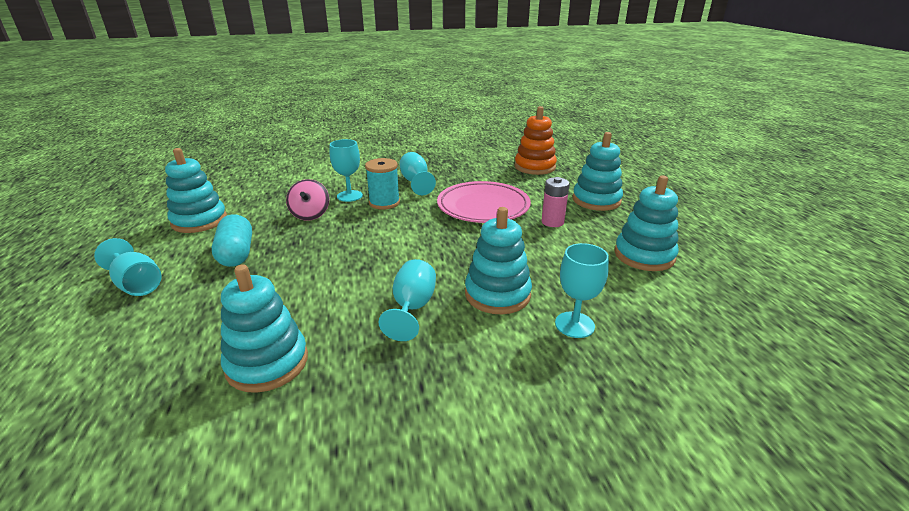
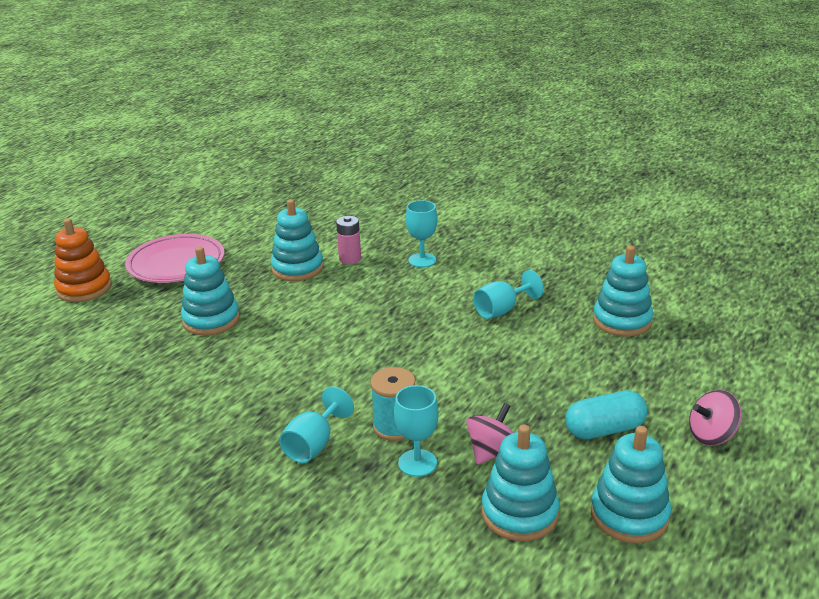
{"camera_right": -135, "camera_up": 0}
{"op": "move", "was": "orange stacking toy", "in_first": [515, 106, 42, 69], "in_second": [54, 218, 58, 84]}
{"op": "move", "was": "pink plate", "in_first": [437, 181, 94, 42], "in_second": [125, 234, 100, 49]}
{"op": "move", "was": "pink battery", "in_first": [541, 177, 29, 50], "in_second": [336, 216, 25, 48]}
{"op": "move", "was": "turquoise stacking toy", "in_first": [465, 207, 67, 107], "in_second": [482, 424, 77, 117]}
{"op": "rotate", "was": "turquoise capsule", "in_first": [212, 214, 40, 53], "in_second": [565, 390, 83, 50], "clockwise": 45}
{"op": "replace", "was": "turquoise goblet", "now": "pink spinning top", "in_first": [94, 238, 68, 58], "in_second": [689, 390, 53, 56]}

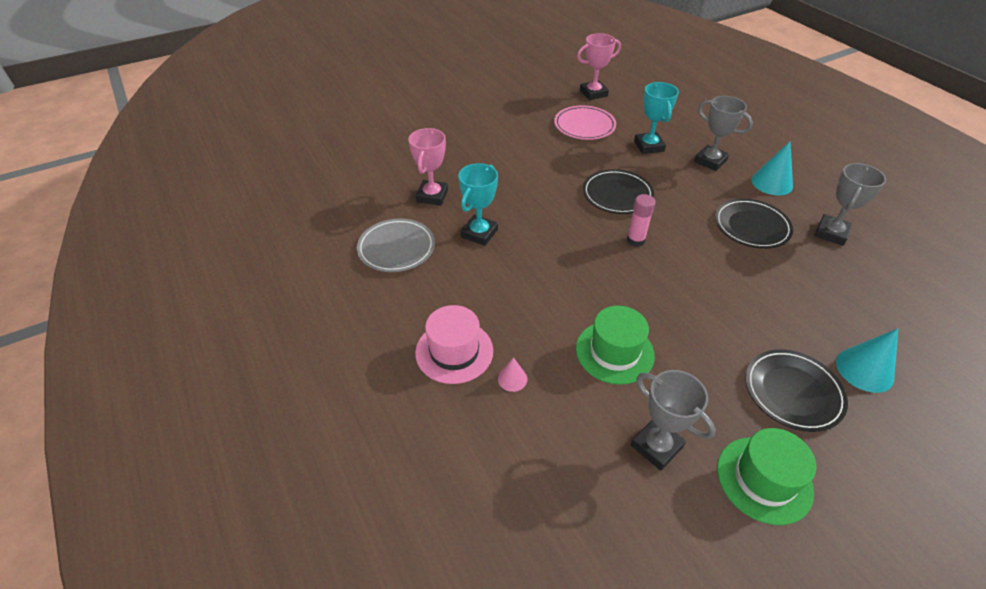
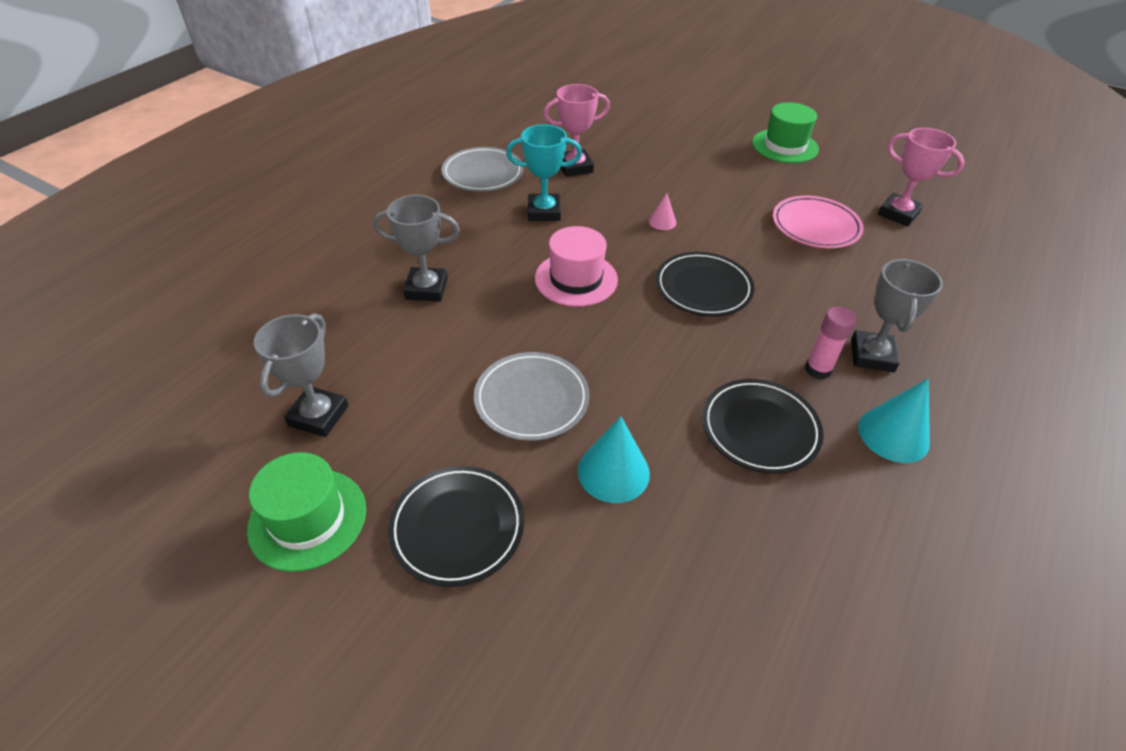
{"camera_right": 60, "camera_up": 0}
{"op": "move", "was": "grey trophy", "in_first": [814, 163, 72, 83], "in_second": [373, 195, 87, 107]}
{"op": "insert", "now": "grey plate", "in_second": [474, 352, 116, 89]}
{"op": "move", "was": "pink hat", "in_first": [415, 305, 78, 79], "in_second": [535, 226, 83, 81]}
{"op": "move", "was": "turquoise cone", "in_first": [836, 328, 62, 65], "in_second": [578, 416, 72, 87]}
{"op": "move", "was": "pink cone", "in_first": [498, 357, 29, 35], "in_second": [649, 193, 27, 37]}
{"op": "move", "was": "green hat", "in_first": [576, 306, 79, 79], "in_second": [752, 102, 67, 61]}
{"op": "move", "was": "pink glue stick", "in_first": [627, 194, 29, 53], "in_second": [805, 306, 51, 74]}
{"op": "delete", "was": "turquoise trophy", "in_first": [634, 82, 45, 72]}

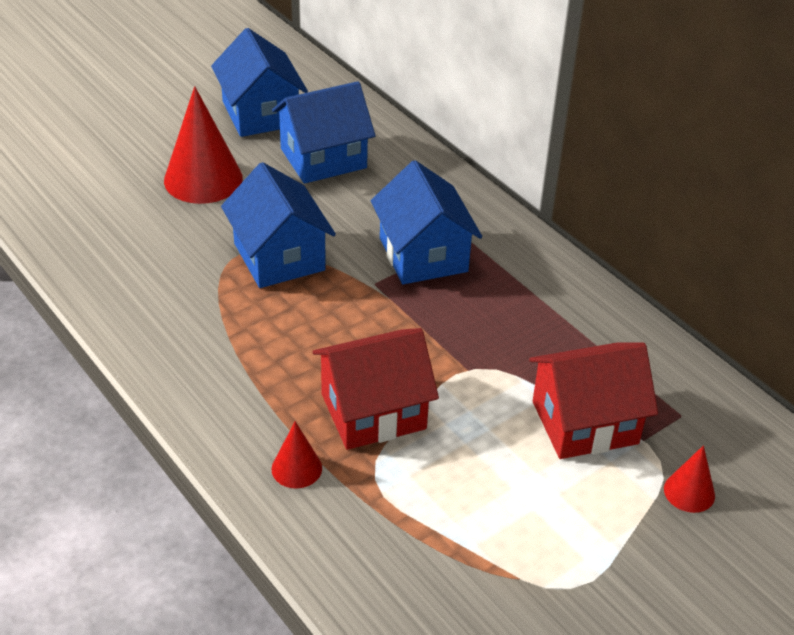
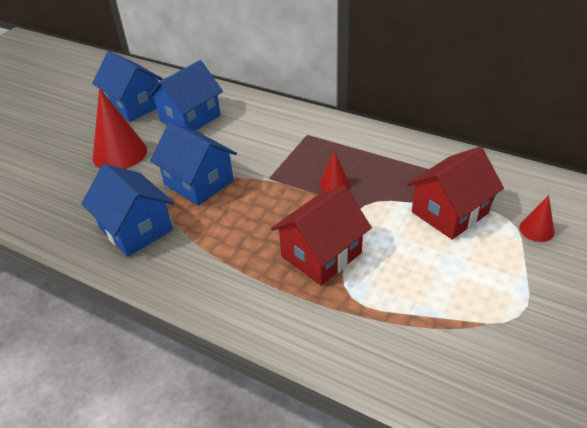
{"camera_right": -20, "camera_up": 0}
{"op": "move", "was": "blue house", "in_first": [371, 160, 111, 124], "in_second": [82, 164, 92, 93]}
{"op": "move", "was": "red cone", "in_first": [271, 421, 51, 68], "in_second": [319, 151, 30, 41]}

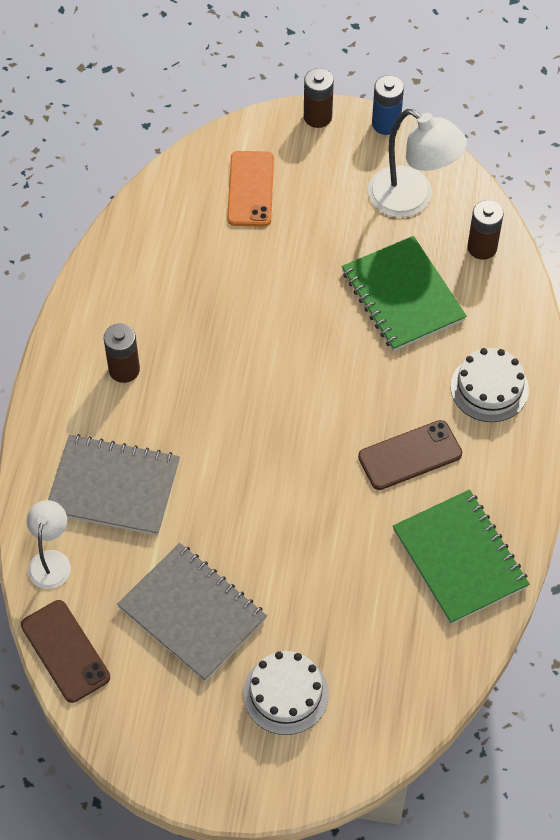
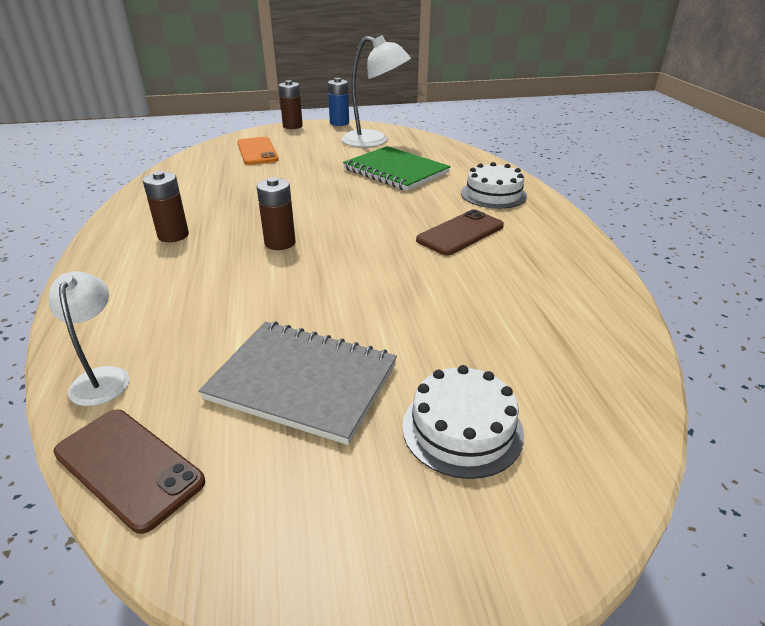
{"camera_right": -20, "camera_up": -25}
{"op": "move", "was": "brown battery", "in_first": [467, 200, 37, 60], "in_second": [257, 177, 38, 73]}
{"op": "delete", "was": "grey notebook", "in_first": [48, 434, 132, 102]}
{"op": "delete", "was": "green notebook", "in_first": [393, 490, 137, 134]}

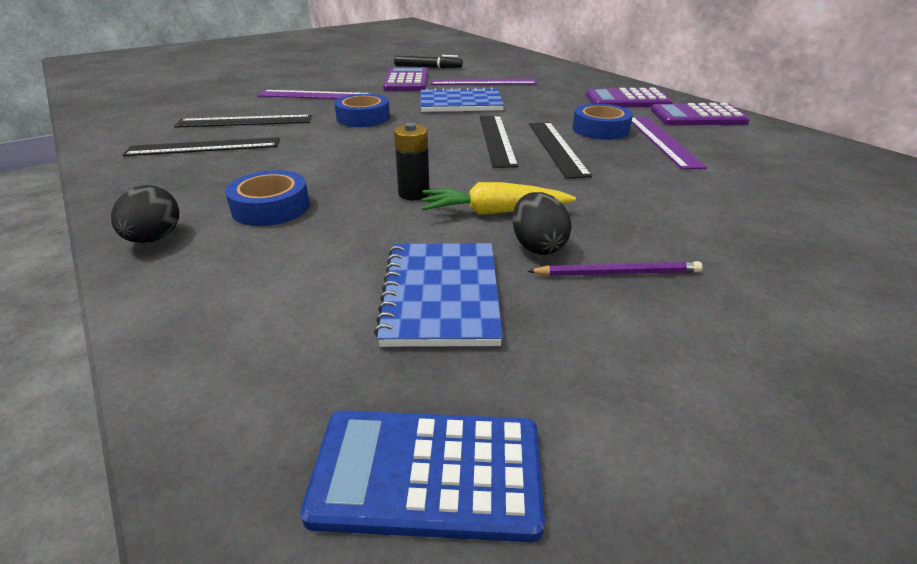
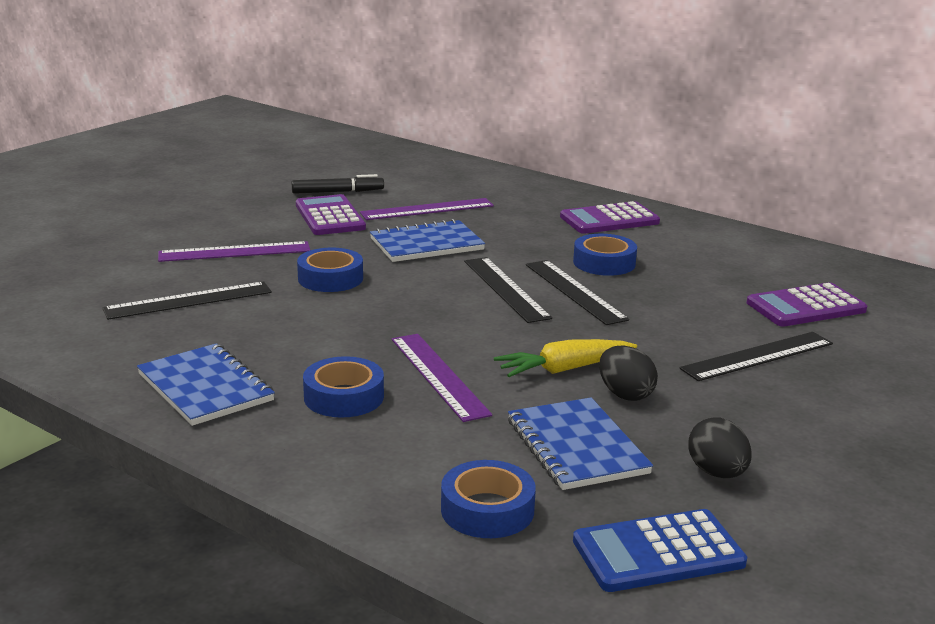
{"camera_right": -20, "camera_up": -10}
{"op": "insert", "now": "blue notebook", "in_second": [137, 343, 138, 83]}
{"op": "move", "was": "purple ruler", "in_first": [631, 117, 76, 53], "in_second": [392, 334, 100, 88]}
{"op": "insert", "now": "blue tape", "in_second": [441, 460, 95, 78]}
{"op": "move", "was": "black ruler", "in_first": [123, 137, 157, 19], "in_second": [679, 332, 154, 49]}
{"op": "move", "was": "black egg", "in_first": [111, 185, 68, 58], "in_second": [688, 417, 64, 61]}
{"op": "move", "was": "purple calculator", "in_first": [651, 103, 99, 23], "in_second": [747, 282, 120, 44]}
{"op": "delete", "was": "black battery", "in_first": [394, 123, 36, 77]}
{"op": "delete", "was": "purple pencil", "in_first": [527, 261, 175, 15]}

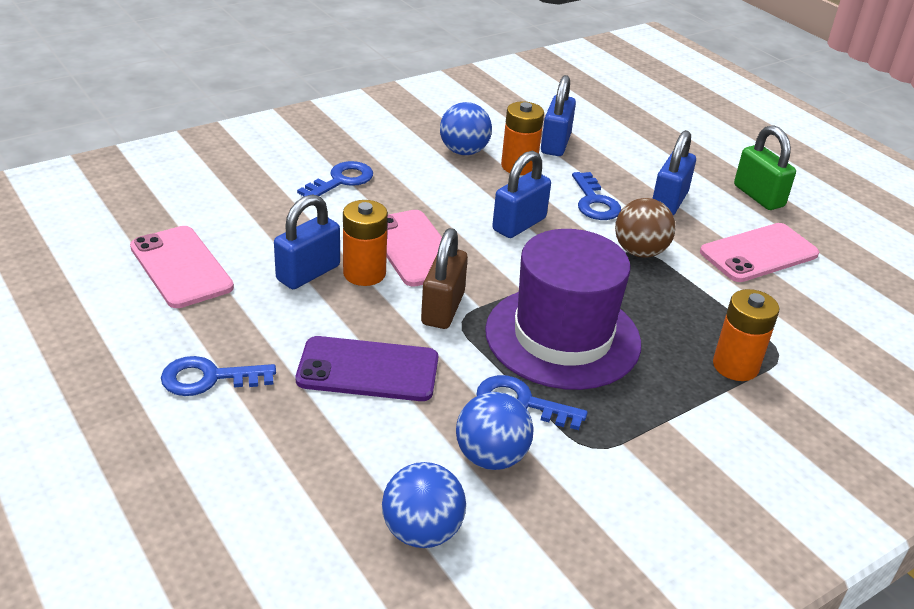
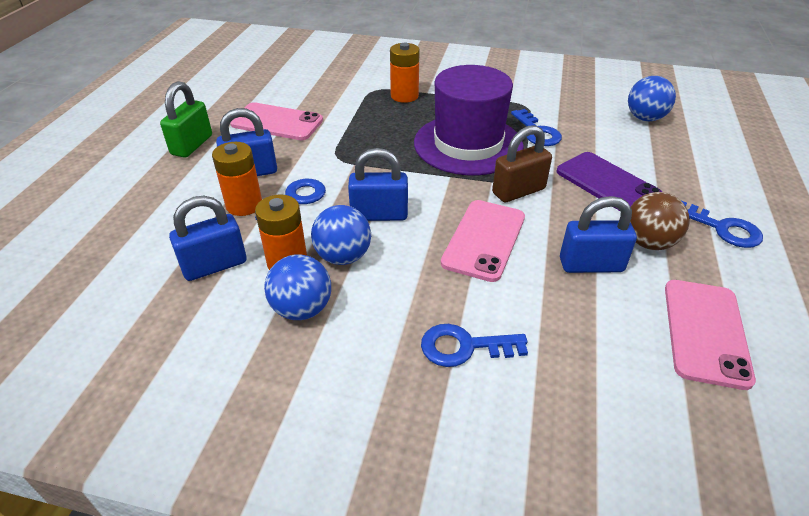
{"camera_right": -130, "camera_up": 5}
{"op": "move", "was": "orange battery", "in_first": [343, 200, 45, 86], "in_second": [212, 142, 50, 74]}
{"op": "move", "was": "blue ball", "in_first": [456, 392, 78, 78], "in_second": [311, 205, 60, 60]}
{"op": "move", "was": "brown ball", "in_first": [615, 198, 61, 60], "in_second": [630, 192, 60, 58]}

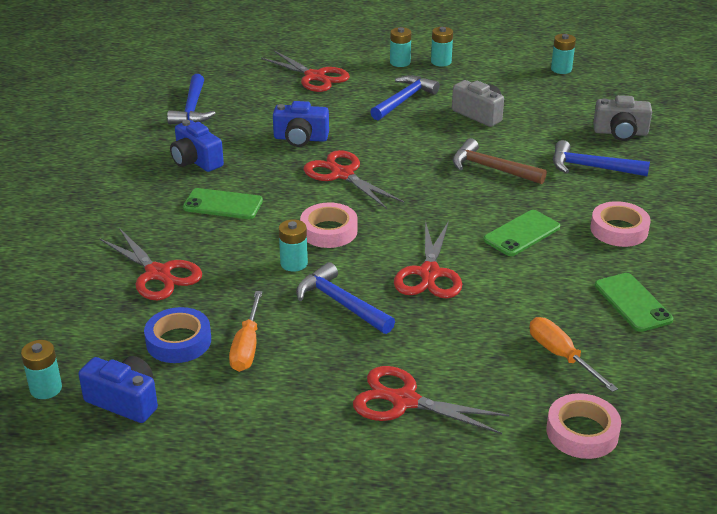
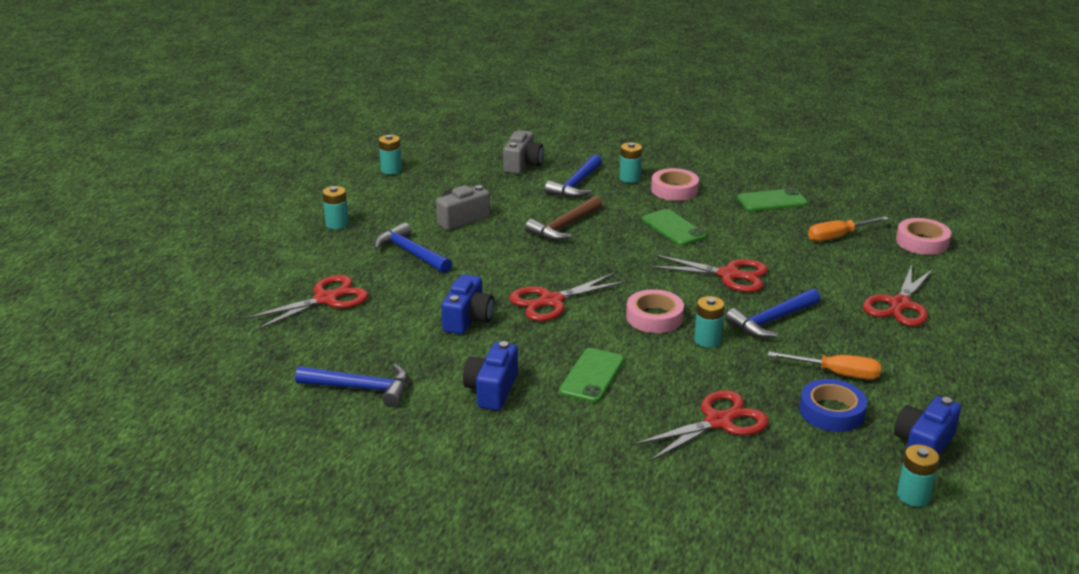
{"camera_right": -80, "camera_up": -5}
{"op": "rotate", "was": "blue camera", "in_first": [170, 120, 54, 52], "in_second": [463, 341, 55, 69], "clockwise": 135}
{"op": "move", "was": "turquoise battery", "in_first": [390, 27, 21, 40], "in_second": [620, 142, 22, 41]}

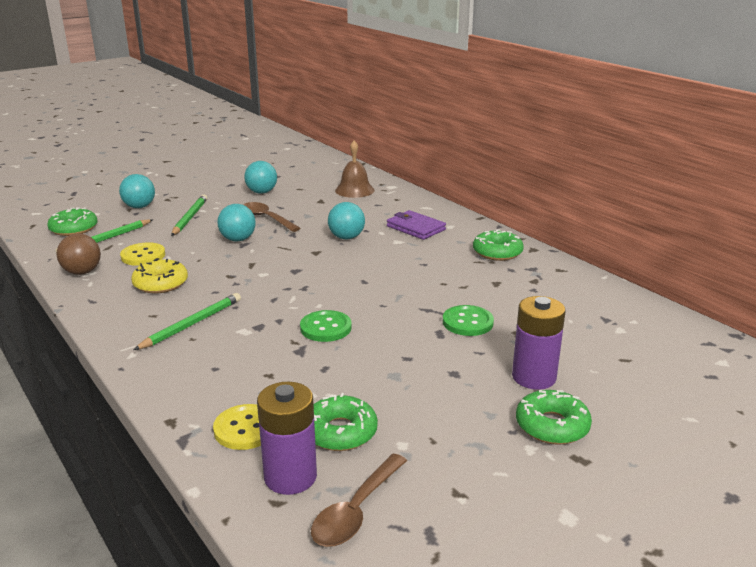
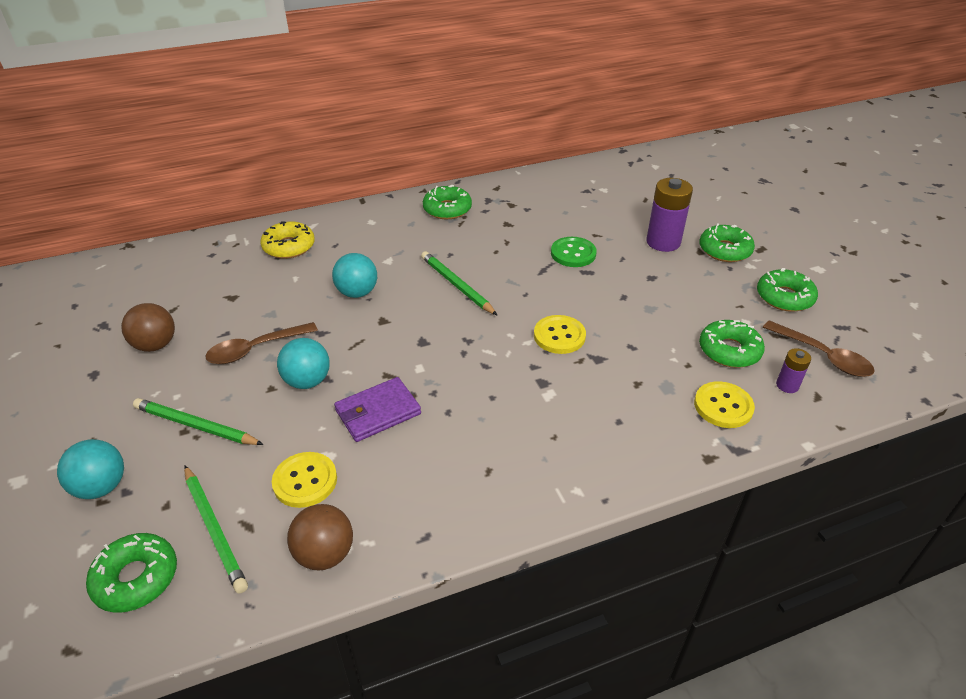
{"camera_right": -75, "camera_up": 15}
{"op": "recolor", "was": "turquoise ball", "now": "brown ball", "in_first": [244, 161, 33, 33], "in_second": [121, 303, 54, 49]}
{"op": "move", "was": "yellow donut", "in_first": [131, 258, 57, 35], "in_second": [260, 221, 55, 38]}
{"op": "move", "was": "purple wallet", "in_first": [387, 210, 59, 30], "in_second": [334, 377, 87, 65]}
{"op": "move", "was": "green pencil", "in_first": [134, 293, 107, 57], "in_second": [421, 251, 76, 64]}
{"op": "recolor", "was": "green button", "now": "yellow button", "in_first": [300, 310, 52, 32], "in_second": [534, 315, 52, 39]}
{"op": "insert", "now": "green donut", "in_second": [757, 268, 61, 44]}
{"op": "resize", "was": "purple battery", "in_first": [257, 382, 60, 113], "in_second": [776, 348, 35, 45], "ratio": 0.52}
{"op": "delete", "was": "brown bell", "in_first": [335, 141, 39, 57]}

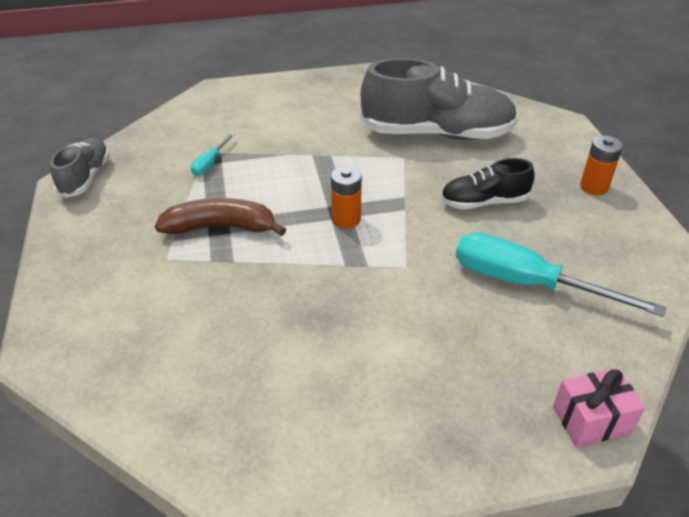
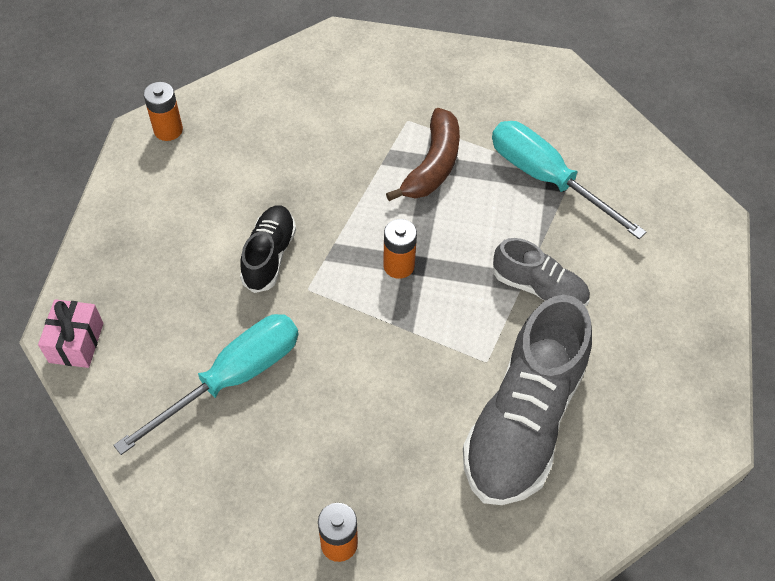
{"camera_right": 110, "camera_up": 15}
{"op": "insert", "now": "orange battery", "in_second": [144, 82, 39, 59]}
{"op": "move", "was": "black shoe", "in_first": [441, 158, 94, 51], "in_second": [240, 205, 56, 88]}
{"op": "resize", "was": "turquoise screwdriver", "in_first": [191, 132, 44, 44], "in_second": [492, 121, 154, 118], "ratio": 2.19}
{"op": "move", "was": "grey shoe", "in_first": [50, 137, 60, 61], "in_second": [493, 238, 97, 68]}

